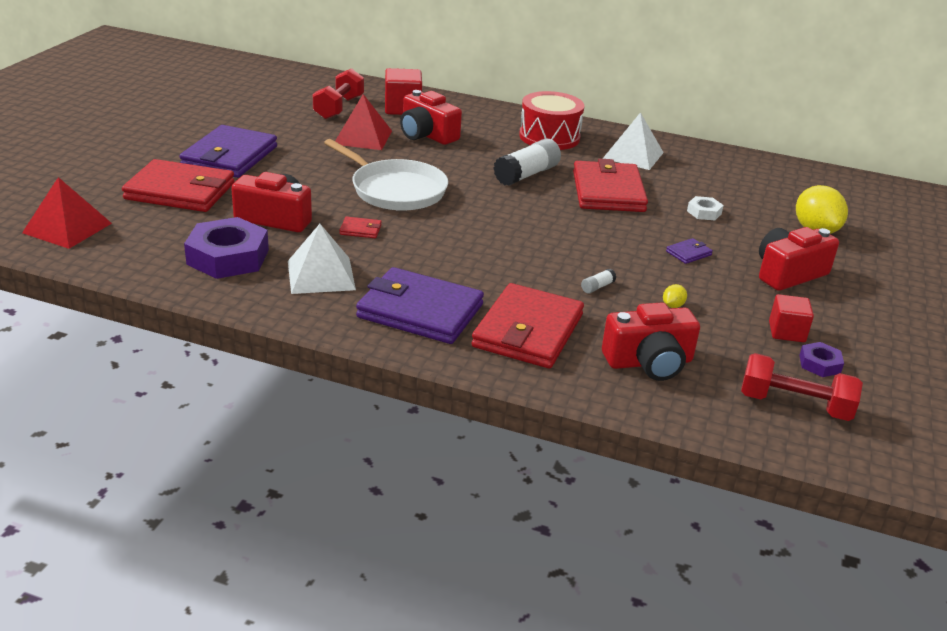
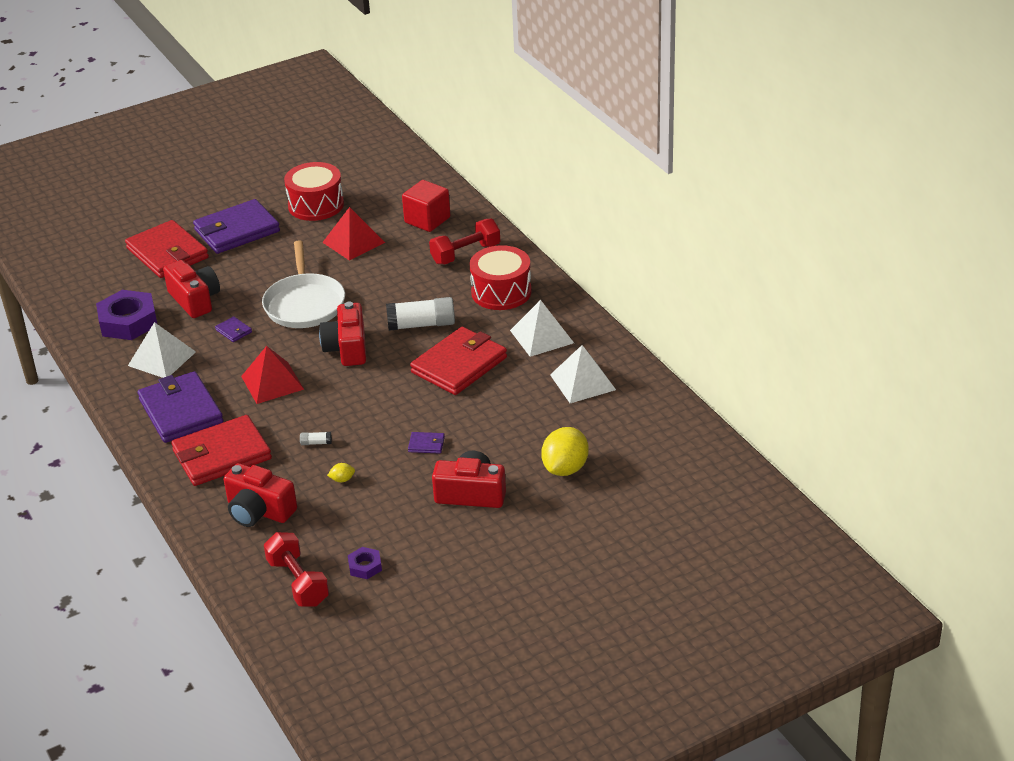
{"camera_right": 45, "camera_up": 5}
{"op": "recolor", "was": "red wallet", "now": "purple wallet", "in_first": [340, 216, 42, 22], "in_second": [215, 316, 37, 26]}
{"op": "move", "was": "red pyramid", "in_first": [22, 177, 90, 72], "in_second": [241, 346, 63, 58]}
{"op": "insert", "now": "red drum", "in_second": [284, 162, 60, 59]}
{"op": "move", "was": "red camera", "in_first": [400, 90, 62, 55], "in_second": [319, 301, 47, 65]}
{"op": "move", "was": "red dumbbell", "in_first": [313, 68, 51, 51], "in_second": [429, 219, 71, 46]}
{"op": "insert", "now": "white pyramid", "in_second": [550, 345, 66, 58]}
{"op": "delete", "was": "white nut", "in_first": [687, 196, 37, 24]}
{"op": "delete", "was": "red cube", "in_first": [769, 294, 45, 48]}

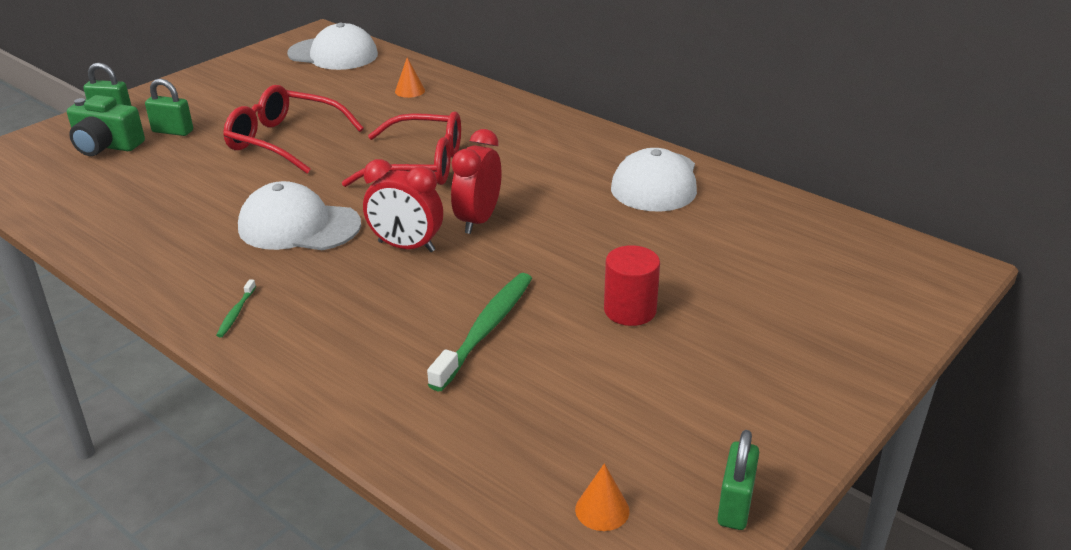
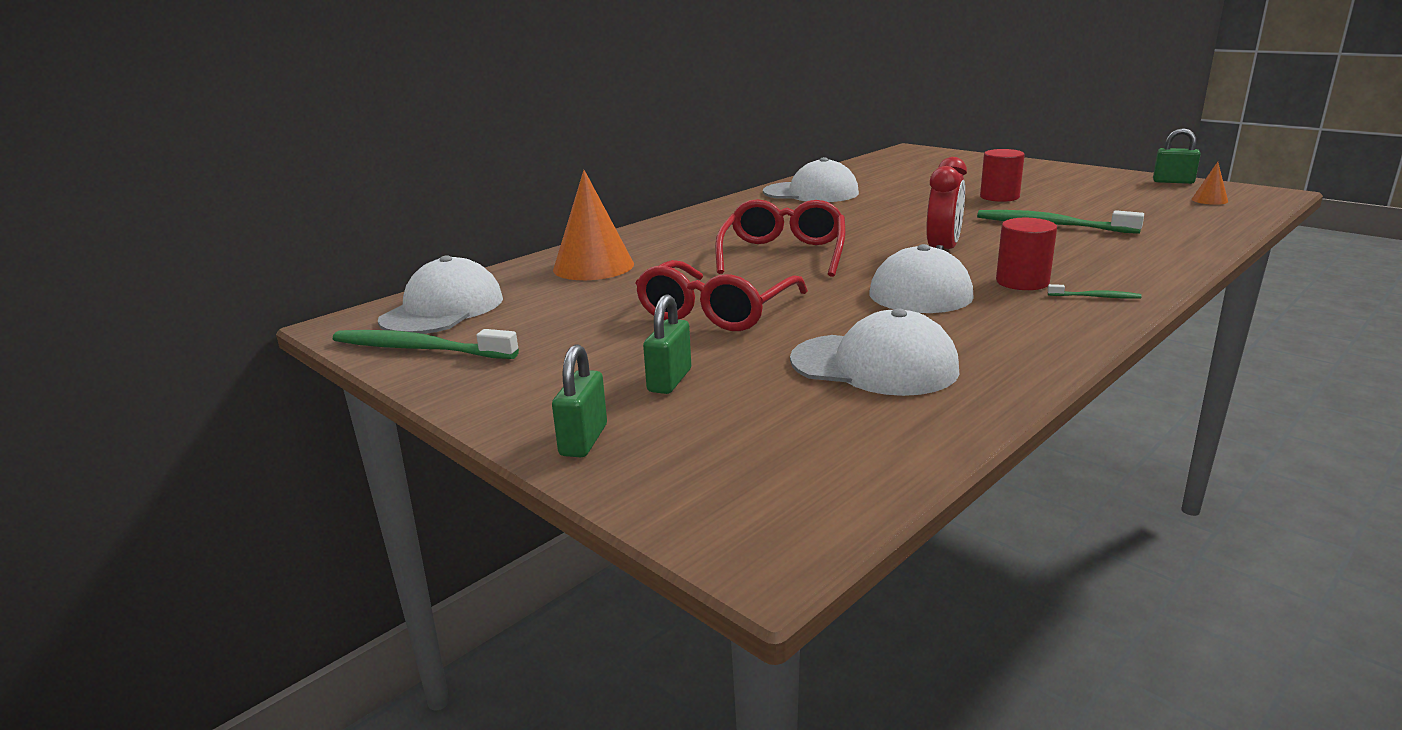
{"camera_right": -85, "camera_up": -10}
{"op": "insert", "now": "green toothbrush", "in_second": [333, 329, 186, 30]}
{"op": "resize", "was": "orange cone", "in_first": [395, 57, 30, 41], "in_second": [553, 170, 81, 110], "ratio": 2.19}
{"op": "insert", "now": "white cap", "in_second": [790, 308, 169, 88]}
{"op": "insert", "now": "red cylinder", "in_second": [996, 218, 61, 72]}
{"op": "delete", "was": "green camera", "in_first": [67, 95, 78, 61]}
{"op": "delete", "was": "red clock", "in_first": [451, 129, 50, 105]}

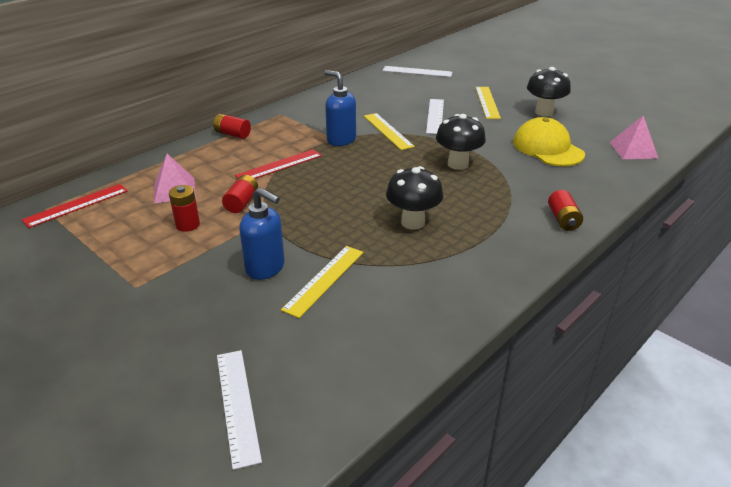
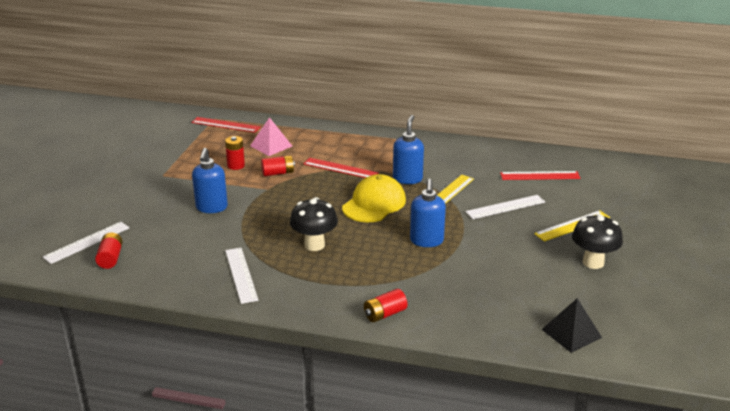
{"camera_right": 60, "camera_up": -5}
{"op": "move", "was": "red battery", "in_first": [213, 114, 38, 25], "in_second": [95, 233, 28, 36]}
{"op": "move", "was": "white ruler", "in_first": [383, 66, 70, 11], "in_second": [225, 248, 33, 56]}
{"op": "move", "was": "yellow cap", "in_first": [513, 117, 72, 49], "in_second": [342, 174, 64, 48]}
{"op": "replace", "was": "black mushroom", "now": "blue soap dispenser", "in_first": [436, 114, 50, 56], "in_second": [410, 179, 36, 68]}
{"op": "insert", "now": "red ruler", "in_second": [500, 171, 81, 9]}
{"op": "recolor", "was": "pink pyramid", "now": "black pyramid", "in_first": [610, 116, 49, 43], "in_second": [541, 298, 61, 55]}
{"op": "delete", "was": "yellow ruler", "in_first": [281, 246, 82, 72]}

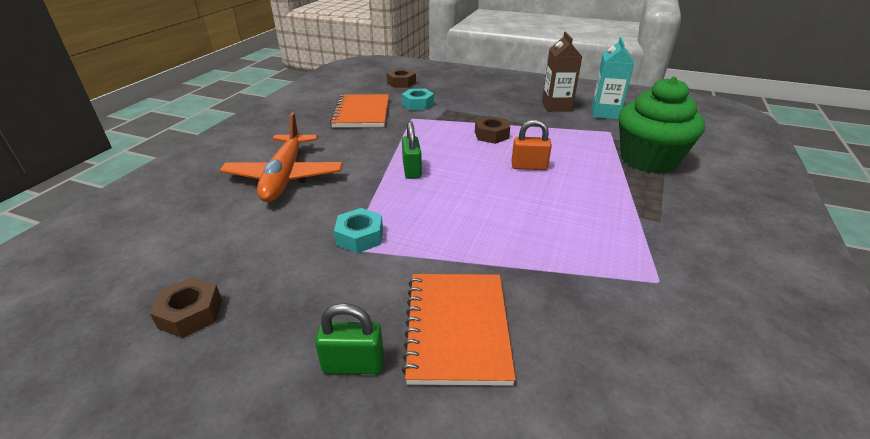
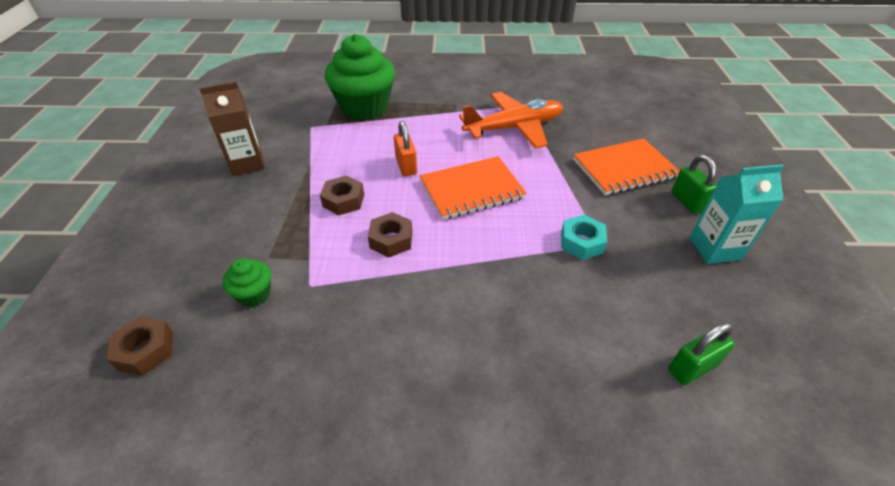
{"camera_right": -110, "camera_up": 10}
{"op": "replace", "was": "turquoise nut", "now": "green cupcake", "in_first": [402, 89, 32, 21], "in_second": [222, 258, 49, 49]}
{"op": "move", "was": "brown nut", "in_first": [150, 277, 72, 61], "in_second": [368, 212, 44, 45]}
{"op": "move", "was": "orange notebook", "in_first": [330, 94, 59, 33], "in_second": [420, 156, 107, 64]}
{"op": "move", "was": "orange plane", "in_first": [219, 112, 124, 90], "in_second": [459, 92, 104, 57]}
{"op": "move", "was": "green padlock", "in_first": [402, 121, 20, 58], "in_second": [668, 322, 67, 63]}
{"op": "move", "was": "turquoise carton", "in_first": [591, 37, 43, 83], "in_second": [689, 164, 95, 100]}

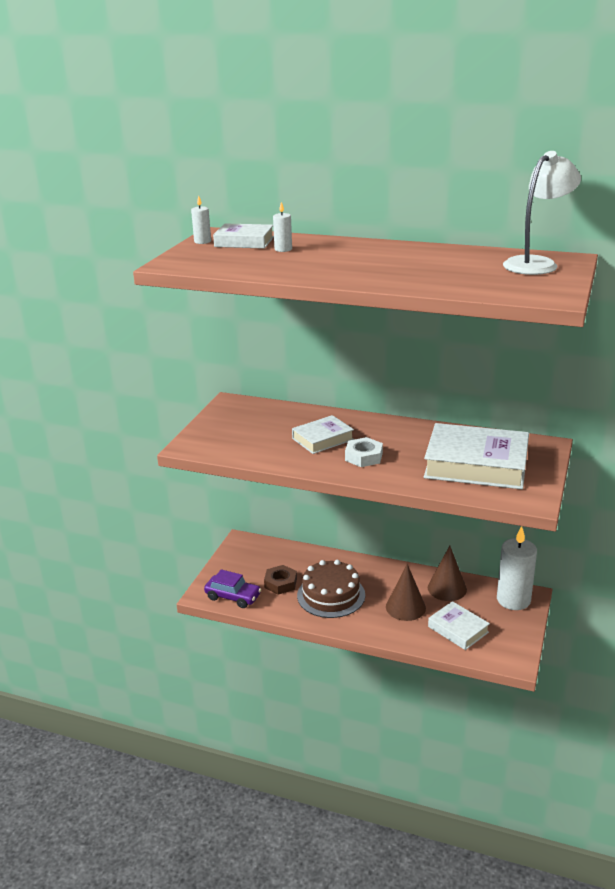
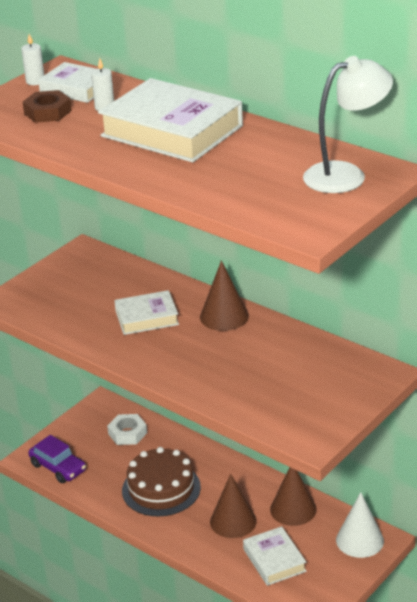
{"camera_right": 20, "camera_up": 5}
{"op": "move", "was": "brown nut", "in_first": [264, 565, 33, 30], "in_second": [23, 90, 49, 33]}
{"op": "move", "was": "white book", "in_first": [424, 423, 105, 66], "in_second": [98, 78, 145, 85]}
{"op": "move", "was": "white nut", "in_first": [345, 437, 38, 30], "in_second": [107, 414, 40, 31]}
{"op": "insert", "now": "brown cone", "in_second": [200, 261, 49, 70]}
{"op": "replace", "was": "white candle", "now": "white cone", "in_first": [497, 526, 40, 84], "in_second": [336, 492, 48, 66]}

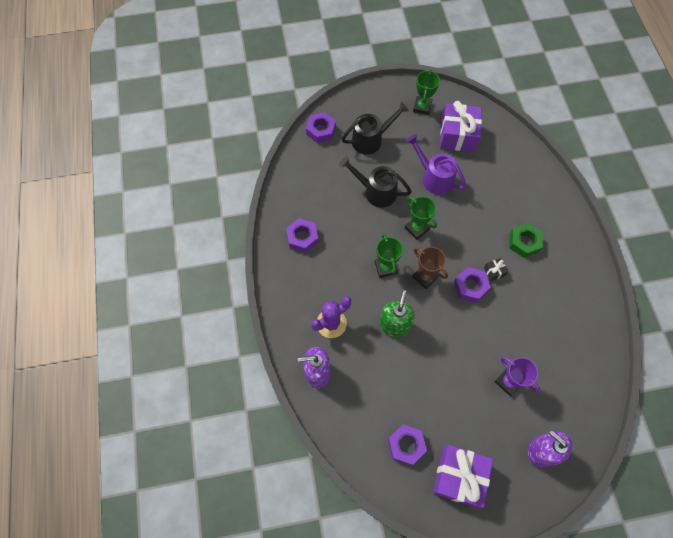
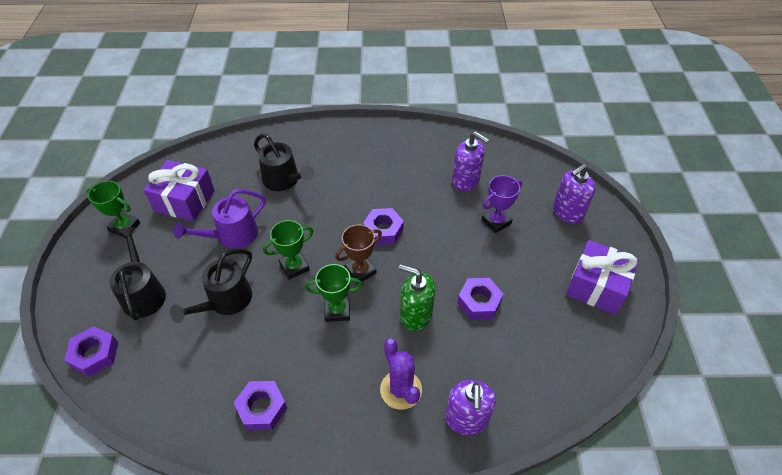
{"camera_right": -80, "camera_up": -15}
{"op": "insert", "now": "black watering can", "in_second": [254, 134, 60, 57]}
{"op": "insert", "now": "purple soap dispenser", "in_second": [452, 132, 38, 59]}
{"op": "move", "was": "purple nut", "in_first": [388, 425, 39, 41], "in_second": [457, 278, 46, 41]}
{"op": "delete", "was": "black gift", "in_first": [484, 258, 24, 23]}
{"op": "delete", "was": "green nut", "in_first": [509, 223, 34, 35]}

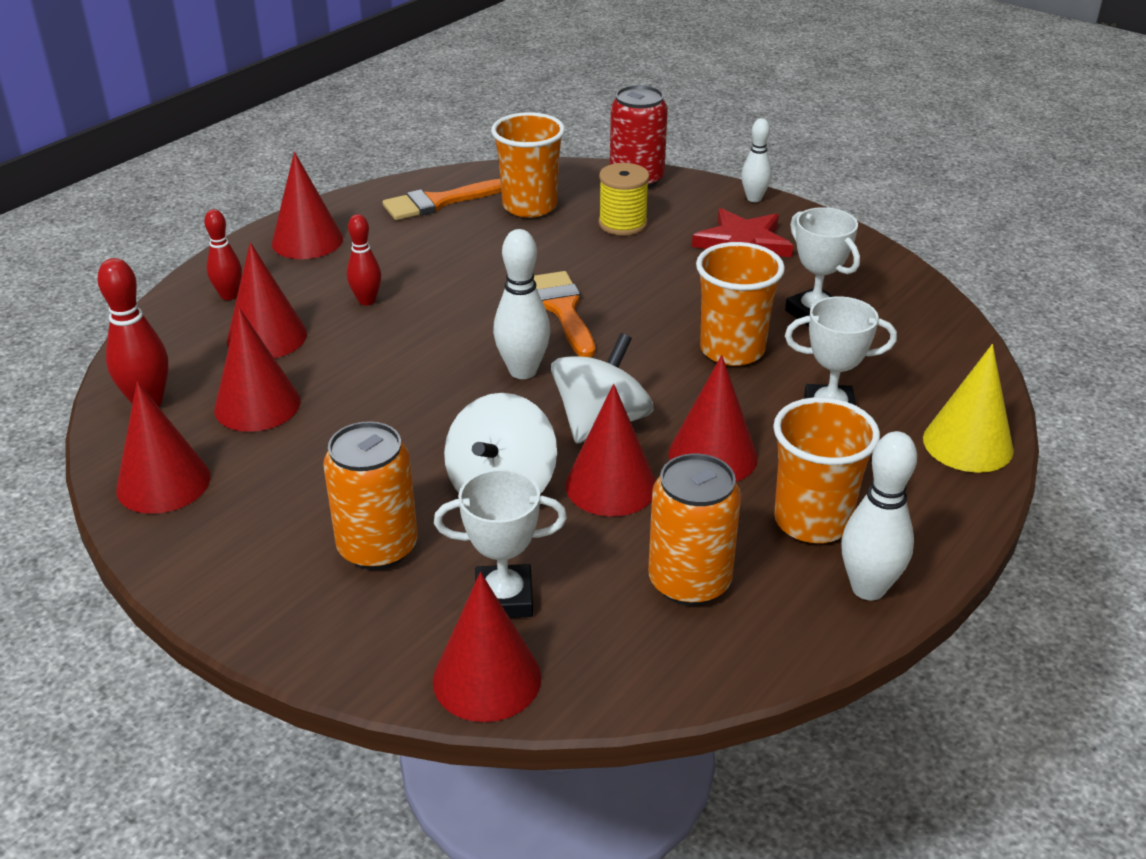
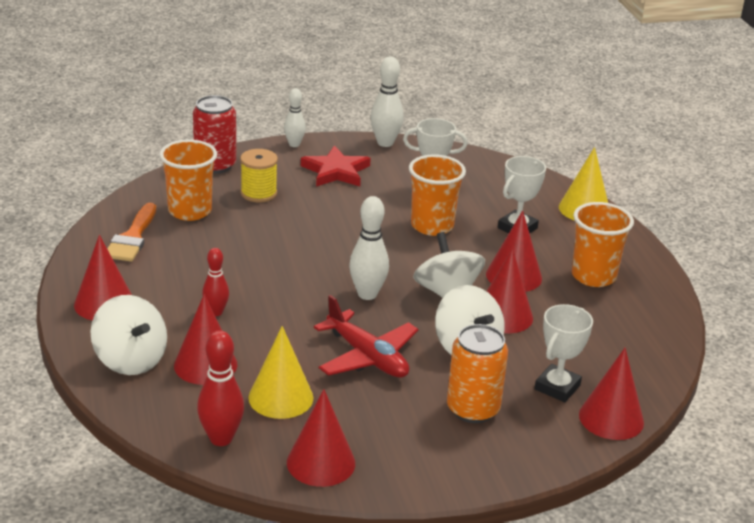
{"camera_right": -55, "camera_up": -5}
{"op": "replace", "was": "red bowling pin", "now": "white spinning top", "in_first": [204, 209, 38, 91], "in_second": [90, 295, 77, 80]}
{"op": "recolor", "was": "red cone", "now": "yellow cone", "in_first": [214, 307, 86, 125], "in_second": [248, 326, 65, 93]}
{"op": "insert", "now": "red plane", "in_second": [314, 295, 105, 83]}
{"op": "move", "was": "white bowling pin", "in_first": [841, 431, 76, 169], "in_second": [371, 57, 33, 90]}
{"op": "delete", "was": "orange brush", "in_first": [533, 271, 62, 86]}
{"op": "delete", "was": "orange can", "in_first": [648, 454, 93, 152]}

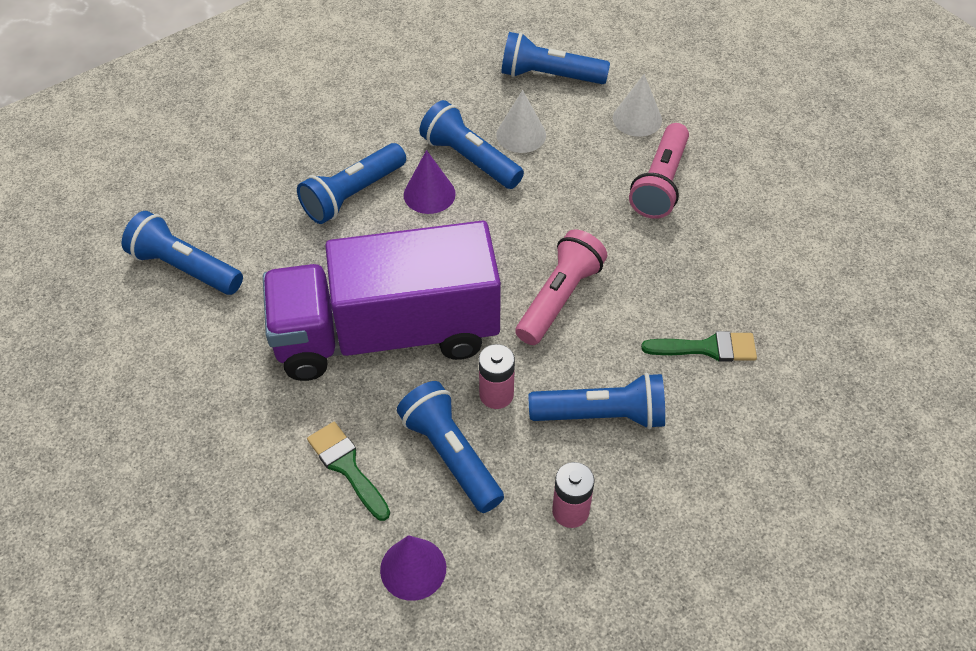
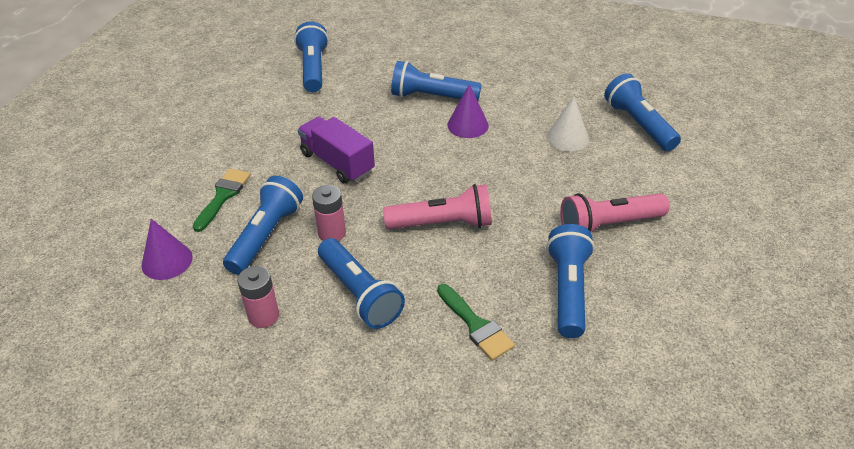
{"camera_right": 55, "camera_up": -10}
{"op": "resize", "was": "purple truck", "in_first": [263, 221, 238, 160], "in_second": [298, 117, 77, 66], "ratio": 0.5}
{"op": "move", "was": "blue flashlight", "in_first": [419, 100, 105, 89], "in_second": [547, 224, 48, 114]}
{"op": "delete", "was": "white cone", "in_first": [613, 74, 49, 63]}

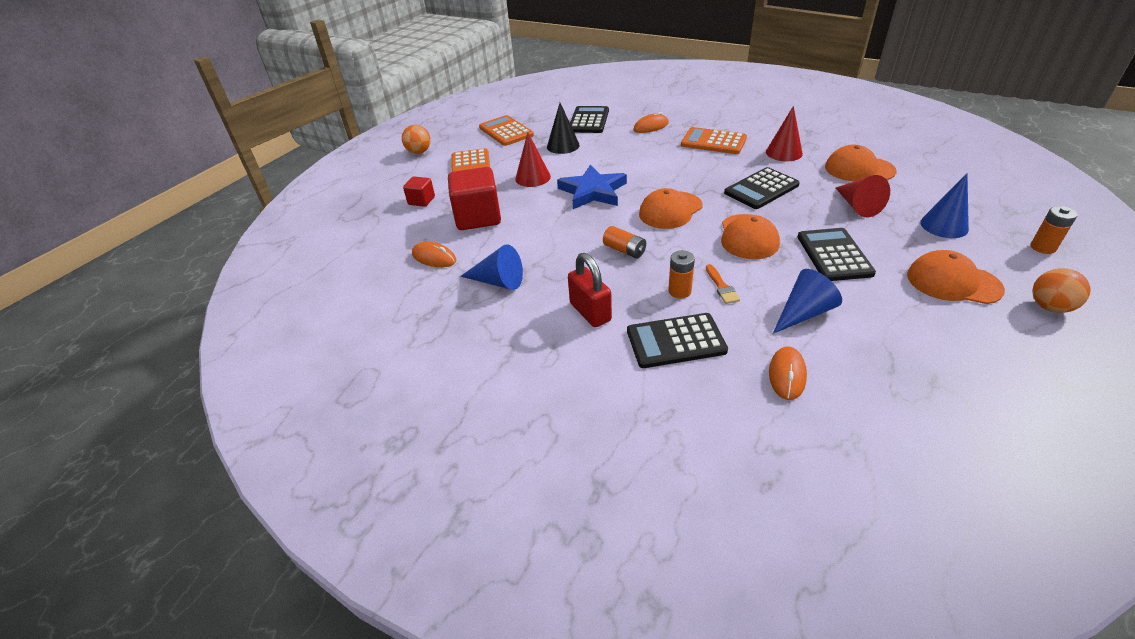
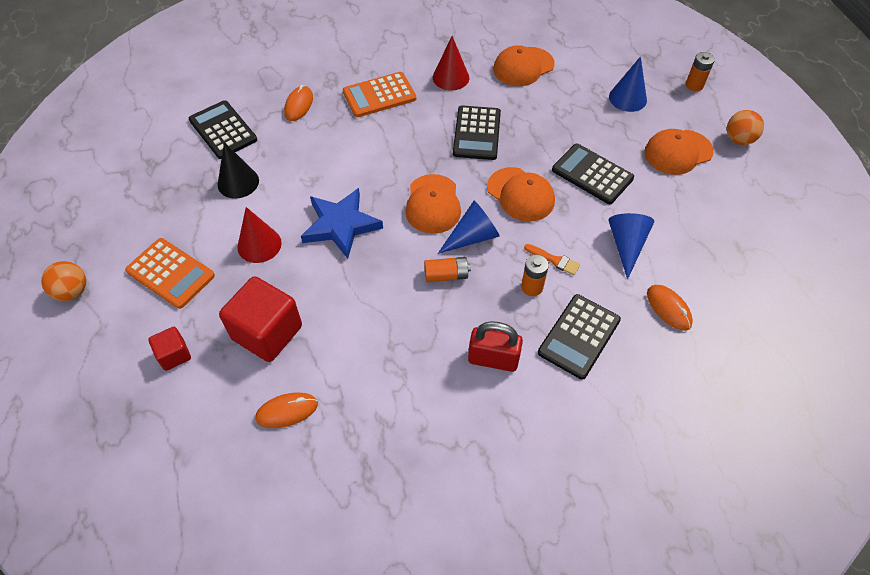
{"camera_right": -50, "camera_up": 15}
{"op": "move", "was": "blue cone", "in_first": [460, 244, 63, 46], "in_second": [438, 201, 62, 53]}
{"op": "delete", "was": "orange calculator", "in_first": [479, 115, 55, 31]}
{"op": "delete", "was": "red cone", "in_first": [836, 175, 54, 42]}

